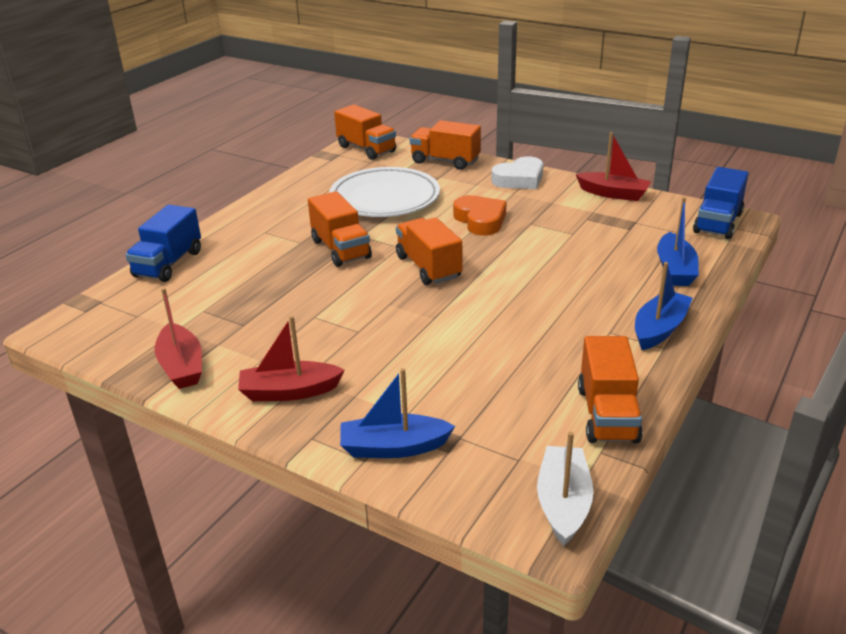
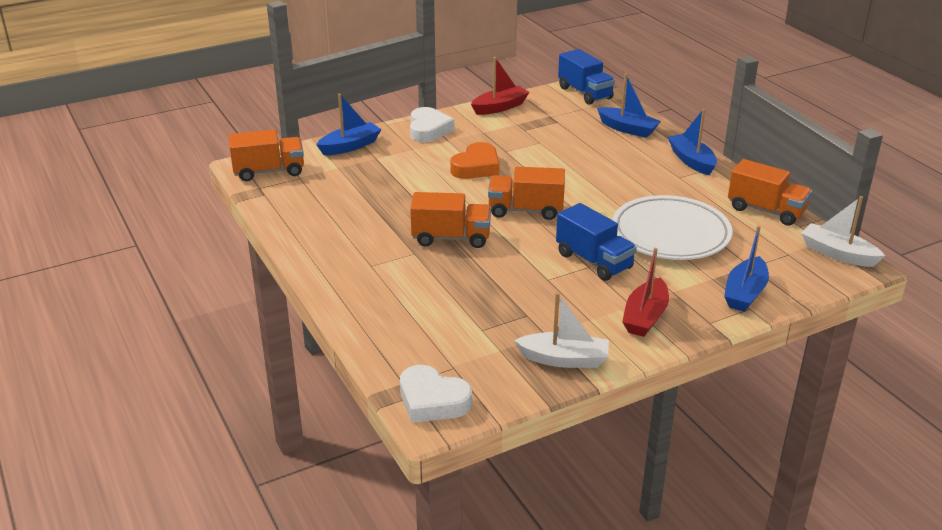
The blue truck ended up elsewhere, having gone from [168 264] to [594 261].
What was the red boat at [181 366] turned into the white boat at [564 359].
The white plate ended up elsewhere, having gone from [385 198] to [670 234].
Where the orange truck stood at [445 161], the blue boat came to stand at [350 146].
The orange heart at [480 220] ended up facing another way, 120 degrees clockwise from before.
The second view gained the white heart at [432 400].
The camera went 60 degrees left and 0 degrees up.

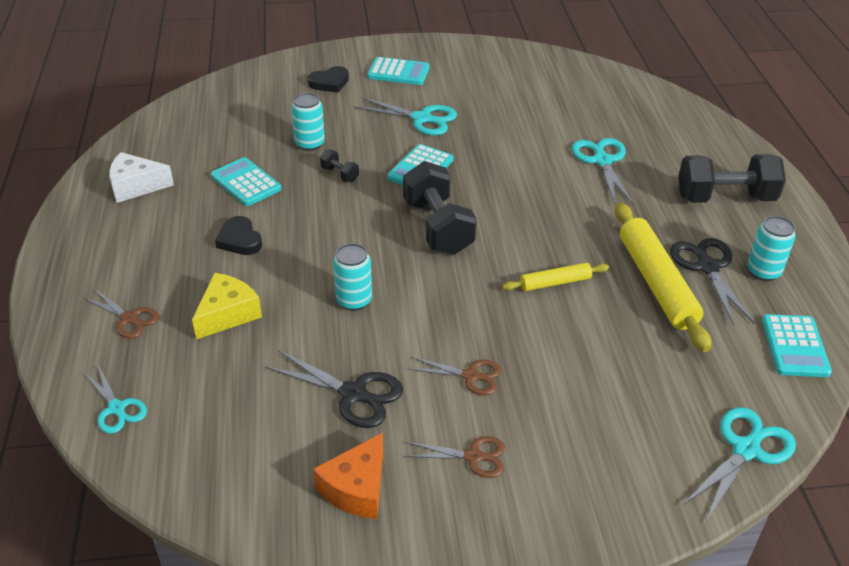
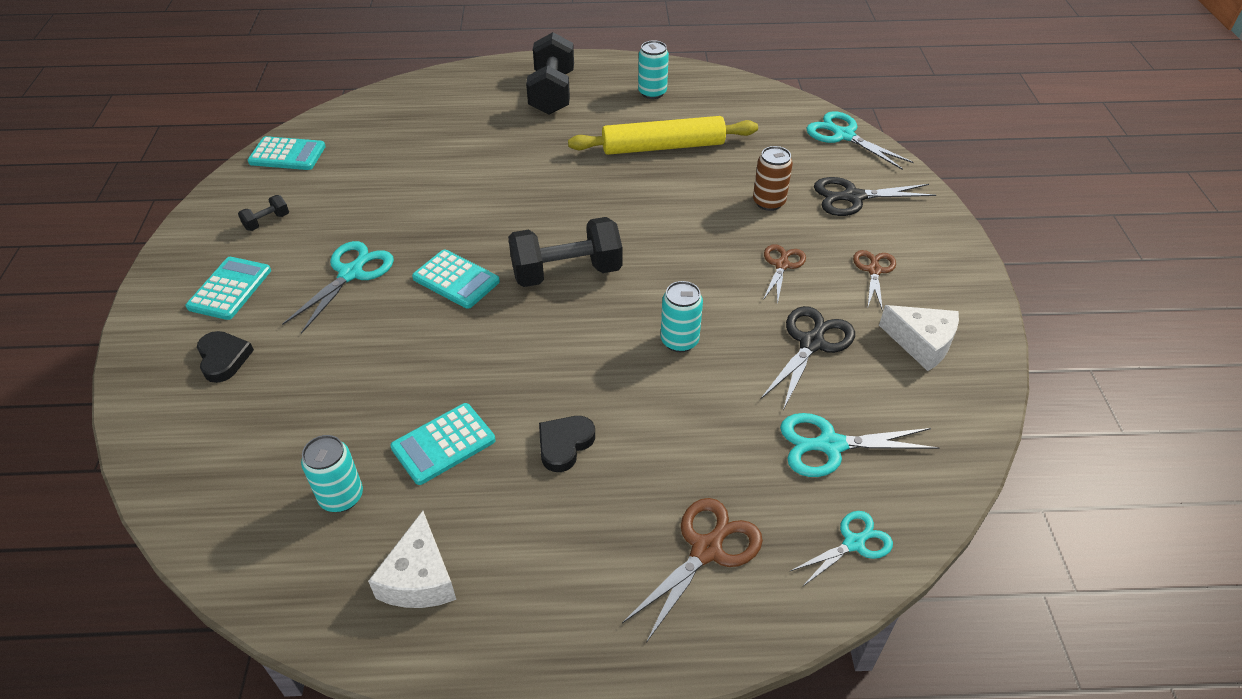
The size of the brown scissors at [129 319] changed by a factor of 1.52.
The second view lost the yellow cheese at [227 314].
The black heart at [240 240] ended up facing another way, 150 degrees clockwise from before.
The turquoise can ended up elsewhere, having gone from [309 144] to [341 497].
What was the orange cheese at [357 488] turned into the white cheese at [921 343].
The black dumbbell ended up elsewhere, having gone from [340 174] to [267 222].
The second view lost the yellow rolling pin at [555 282].
The turquoise scissors ended up elsewhere, having gone from [602 161] to [829 445].
The black scissors ended up elsewhere, having gone from [707 267] to [852 197].
The turquoise calculator ended up elsewhere, having gone from [795 346] to [287 154].
The second view gained the brown can at [769 202].
The camera went 85 degrees left and 5 degrees up.

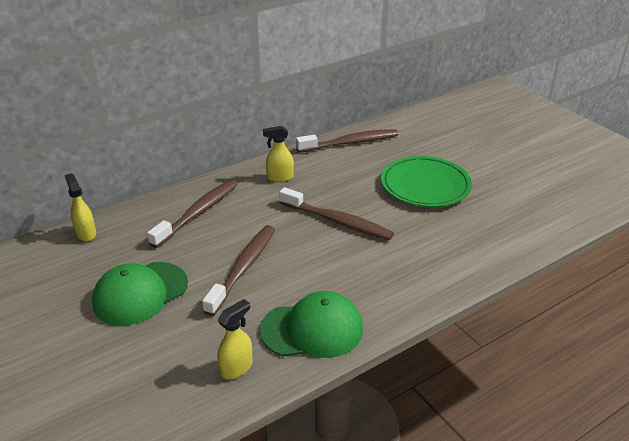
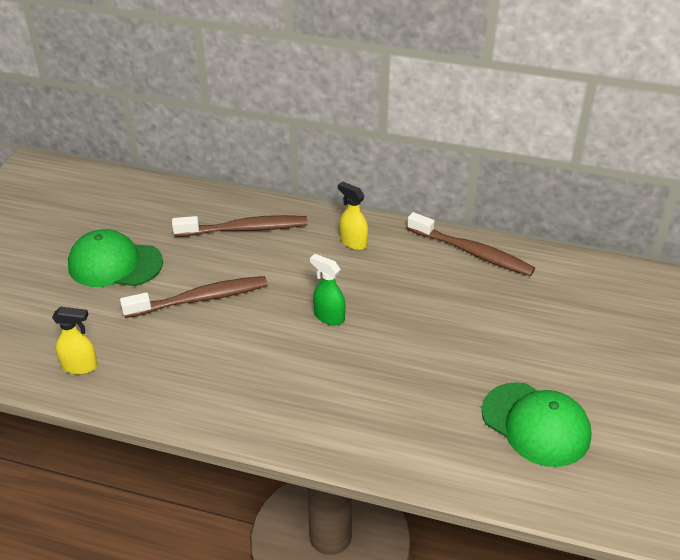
The second view lost the yellow spray bottle at [86 233].
The green cap ended up elsewhere, having gone from [312 329] to [536 424].
Where the brown toothbrush stood at [337 221], the green spray bottle came to stand at [329 317].
The second view lost the green plate at [425 186].
The camera went 50 degrees right and 5 degrees up.

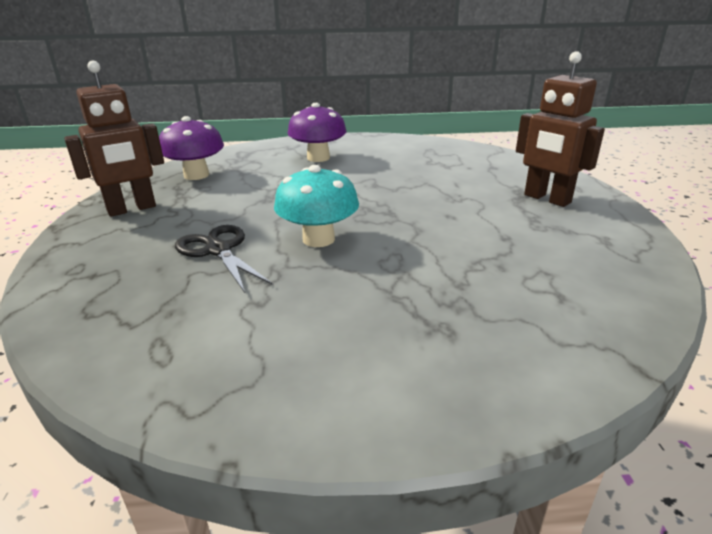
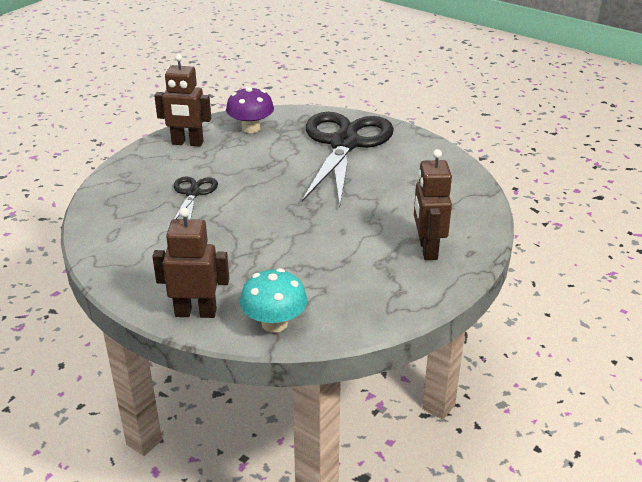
The turquoise mushroom ended up elsewhere, having gone from [318 239] to [274 323].
Where the purple mushroom stood at [318 158], the black scissors came to stand at [345 144].
The second view gained the brown robot at [196 312].
The camera went 40 degrees right and 5 degrees up.

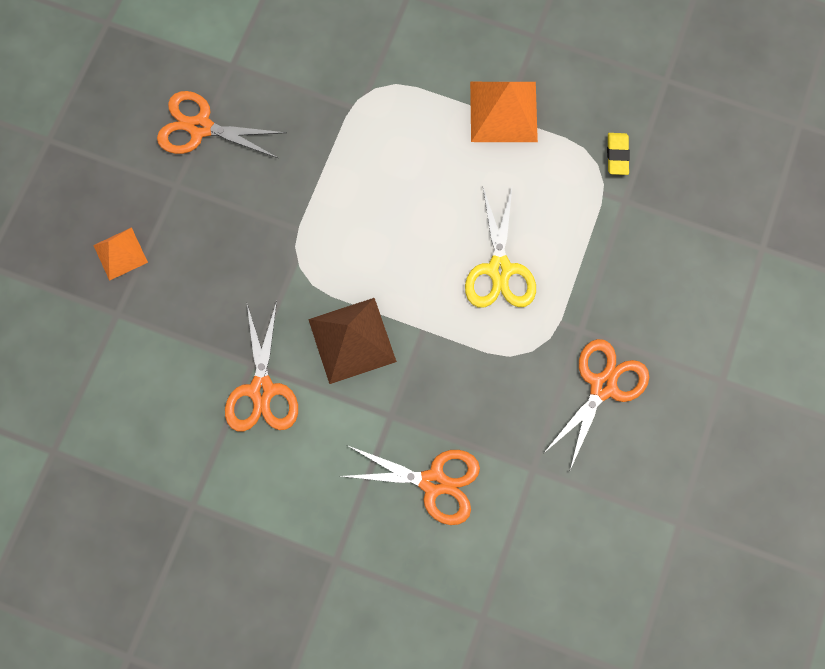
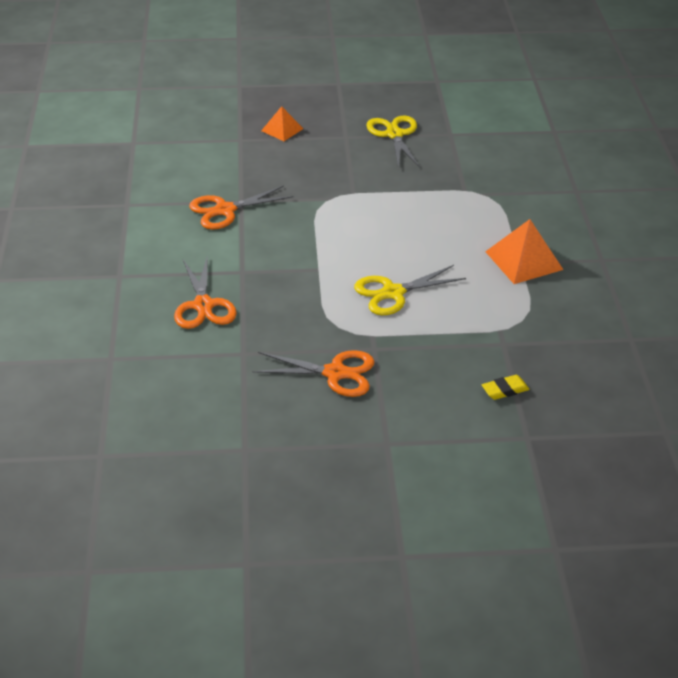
What was the orange scissors at [201 128] turned into the yellow scissors at [394 135].
The second view lost the brown pyramid at [352 340].
The yellow eraser ended up elsewhere, having gone from [617 155] to [505 390].
The camera went 65 degrees right and 35 degrees down.

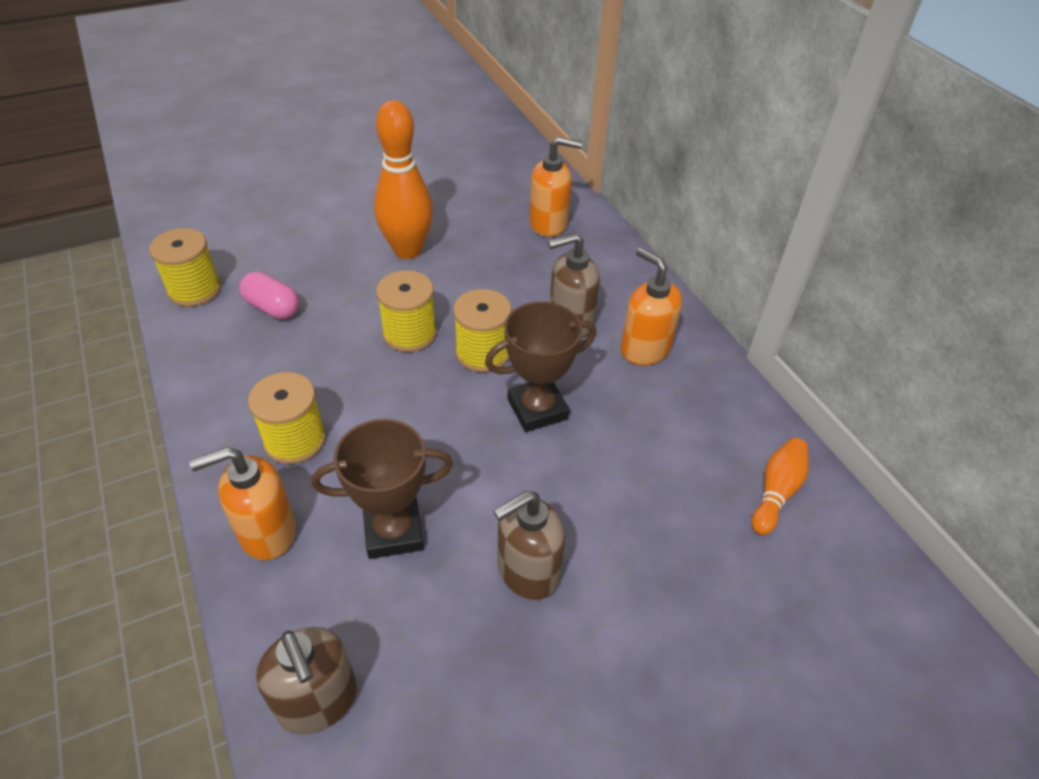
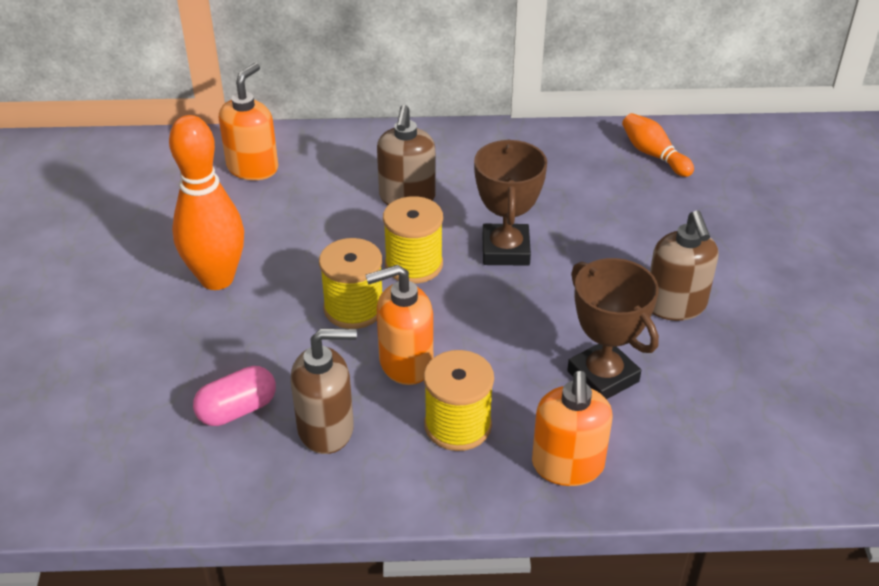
The second view lost the yellow spool at [194 290].
The brown soap dispenser ended up elsewhere, having gone from [318 701] to [326 429].
The brown trophy at [393 531] ended up facing another way, 45 degrees counterclockwise from before.
The orange soap dispenser ended up elsewhere, having gone from [644 349] to [405 363].
The camera went 65 degrees left and 5 degrees down.

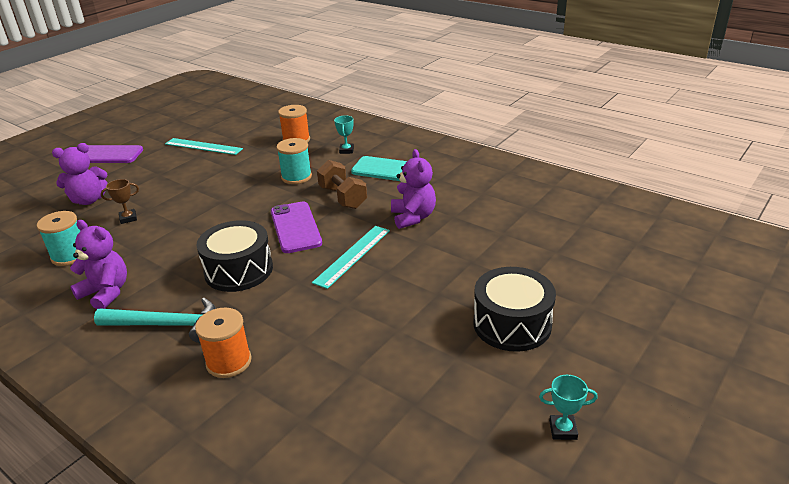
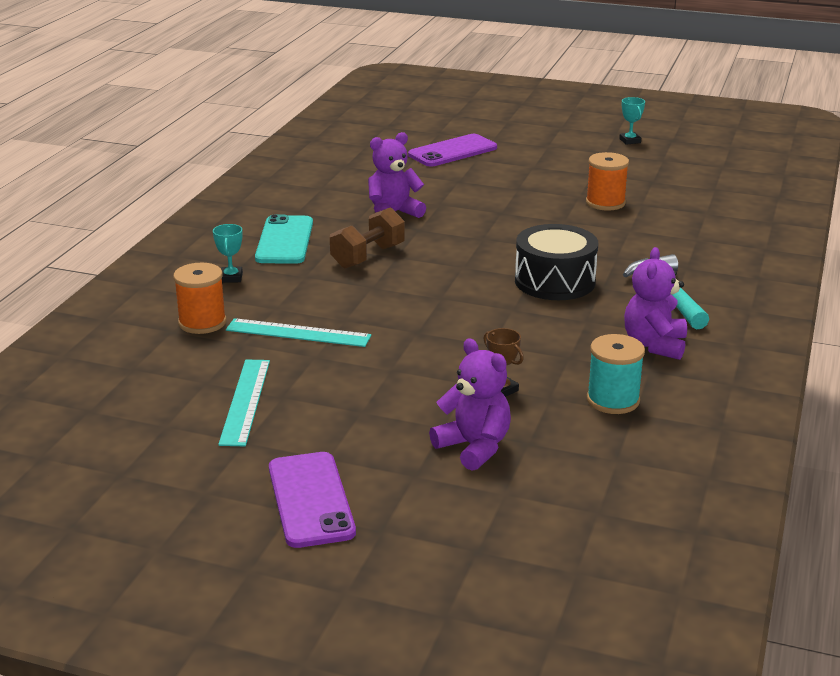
The orange spool ended up elsewhere, having gone from [229 362] to [605 203].
The purple phone ended up elsewhere, having gone from [295 227] to [452 151].
The second view lost the turquoise spool at [296 177].
The turquoise ruler ended up elsewhere, having gone from [353 255] to [298 333].
The turquoise trophy at [346 150] ended up facing another way, 75 degrees counterclockwise from before.
The second view lost the black drum at [512 324].
The camera went 110 degrees left and 5 degrees down.

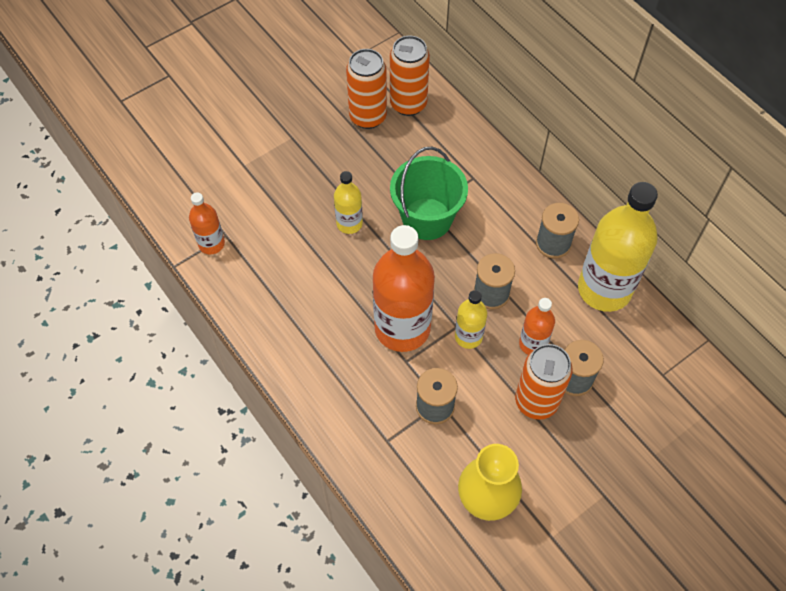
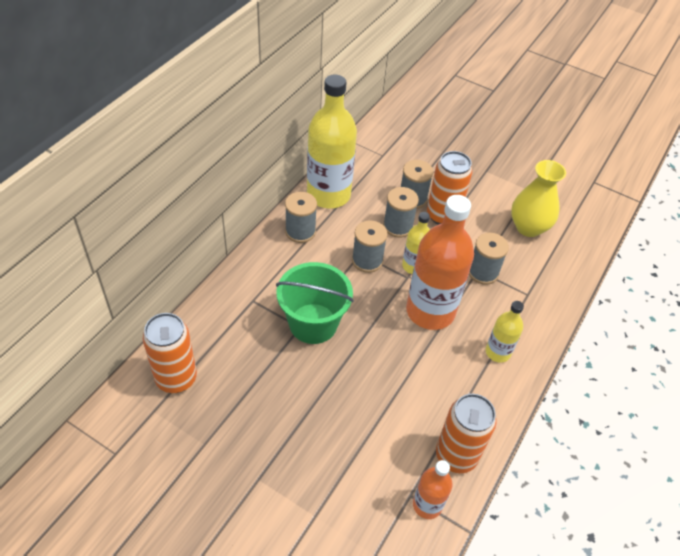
The yellow bottle ended up elsewhere, having gone from [349 223] to [498 352].
The orange can ended up elsewhere, having gone from [368 117] to [456 455].
Where the orange bottle stood at [533 344], the grey spool came to stand at [398 226].
The camera went 115 degrees left and 10 degrees down.

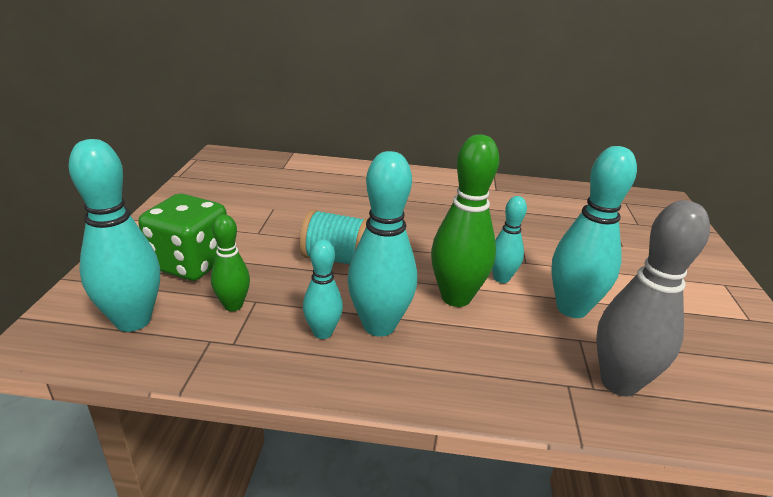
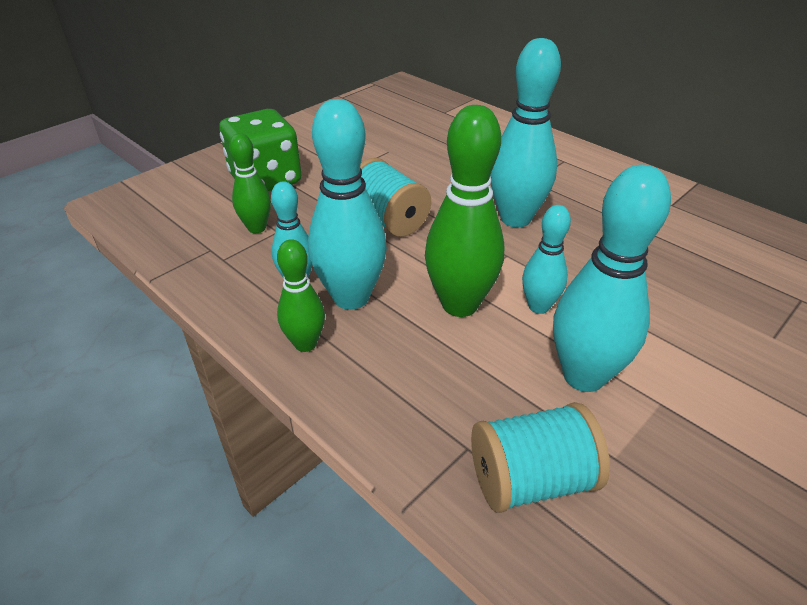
The turquoise bowling pin ended up elsewhere, having gone from [133 320] to [515 218].
Where the grey bowling pin stood at [619 383], the turquoise spool came to stand at [531 479].
The second view gained the green bowling pin at [305 344].
The camera went 40 degrees right and 10 degrees up.

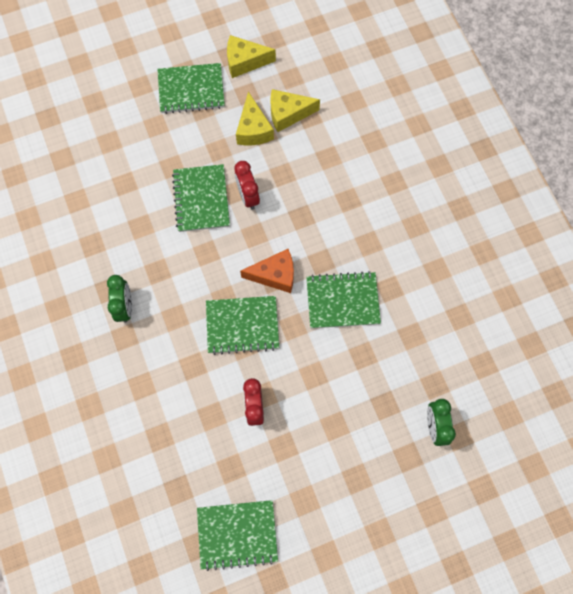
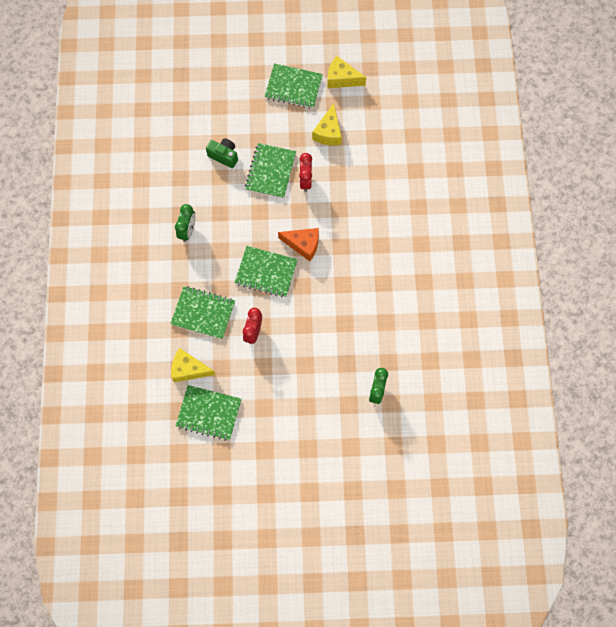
The yellow cheese ended up elsewhere, having gone from [288 114] to [189 369].
The green notebook ended up elsewhere, having gone from [342 301] to [203 313].
The second view gained the green camera at [224 156].
The camera went 20 degrees right and 0 degrees up.

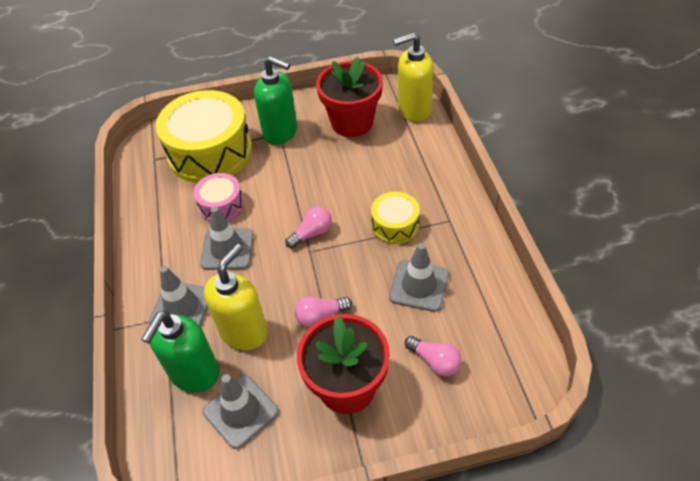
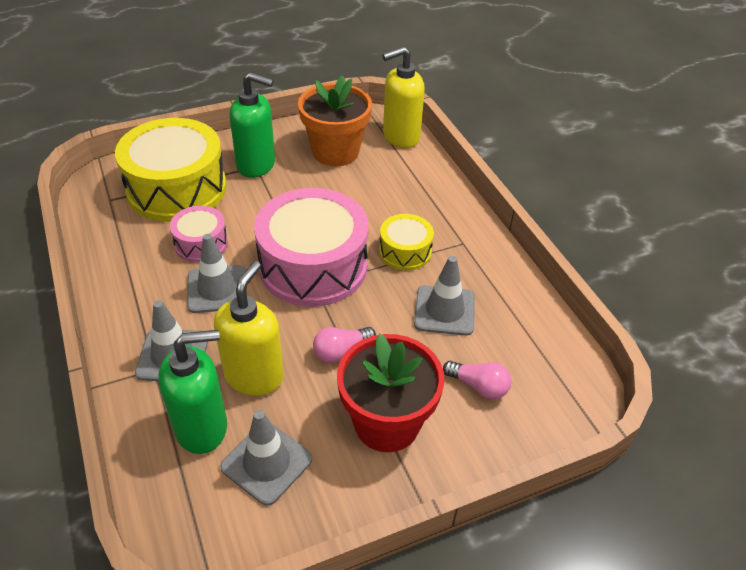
The green soap dispenser at [194 374] ended up facing another way, 120 degrees counterclockwise from before.
Where the pink light bulb stood at [312 233], the pink drum came to stand at [313 266].
What was the red flower pot at [352 122] turned into the orange flower pot at [335 152].
The camera went 15 degrees left and 5 degrees down.

